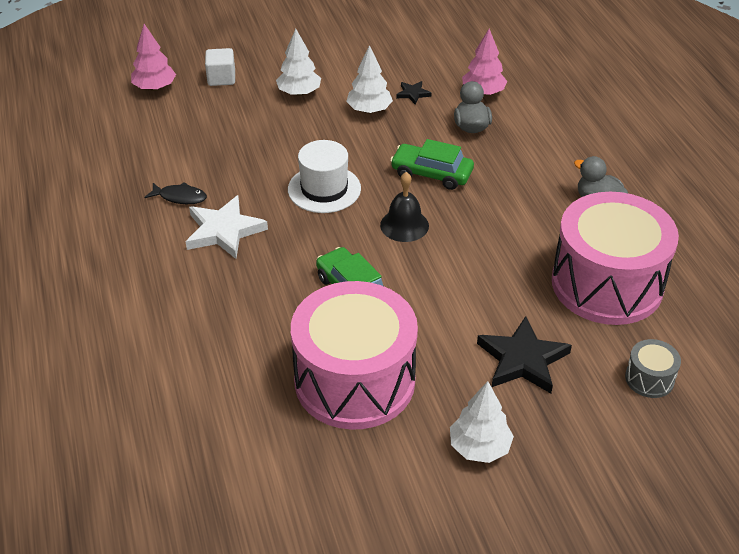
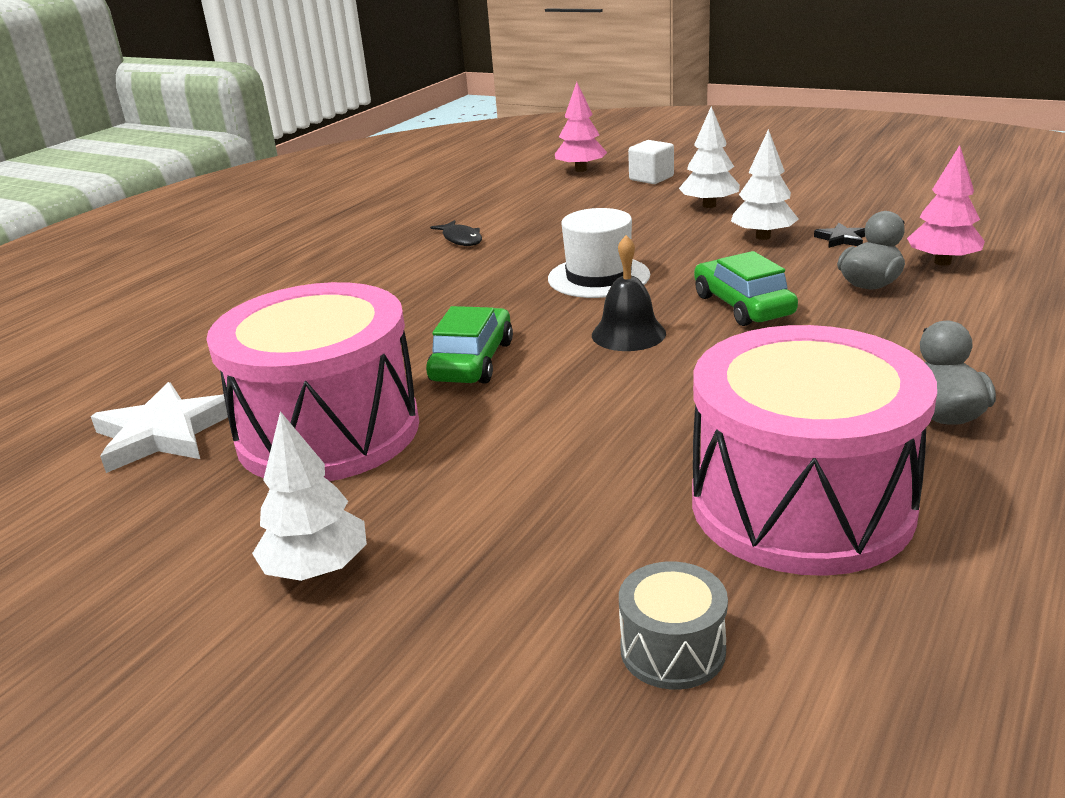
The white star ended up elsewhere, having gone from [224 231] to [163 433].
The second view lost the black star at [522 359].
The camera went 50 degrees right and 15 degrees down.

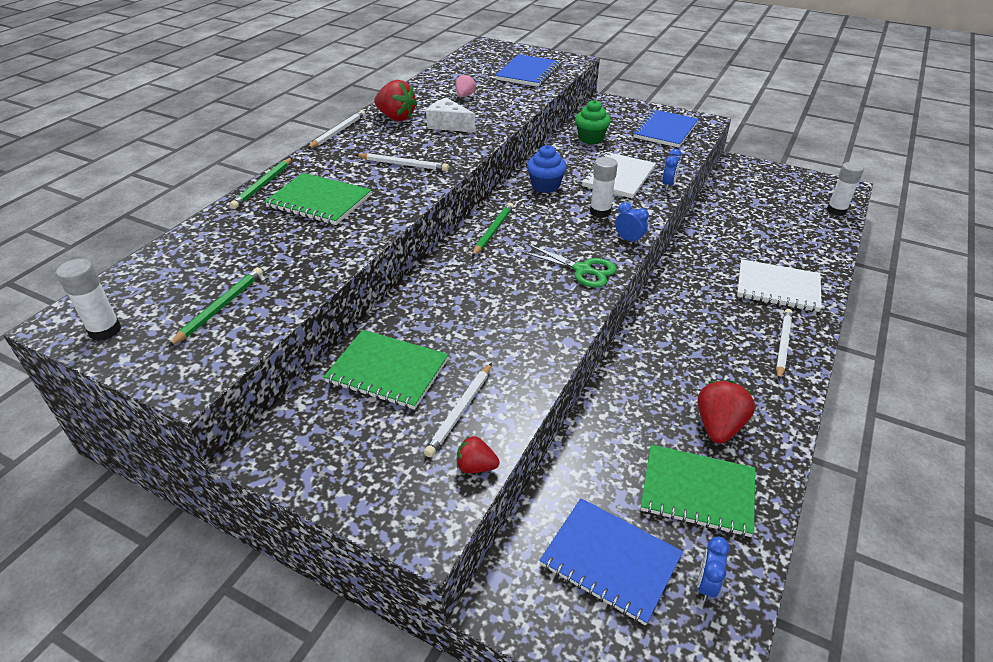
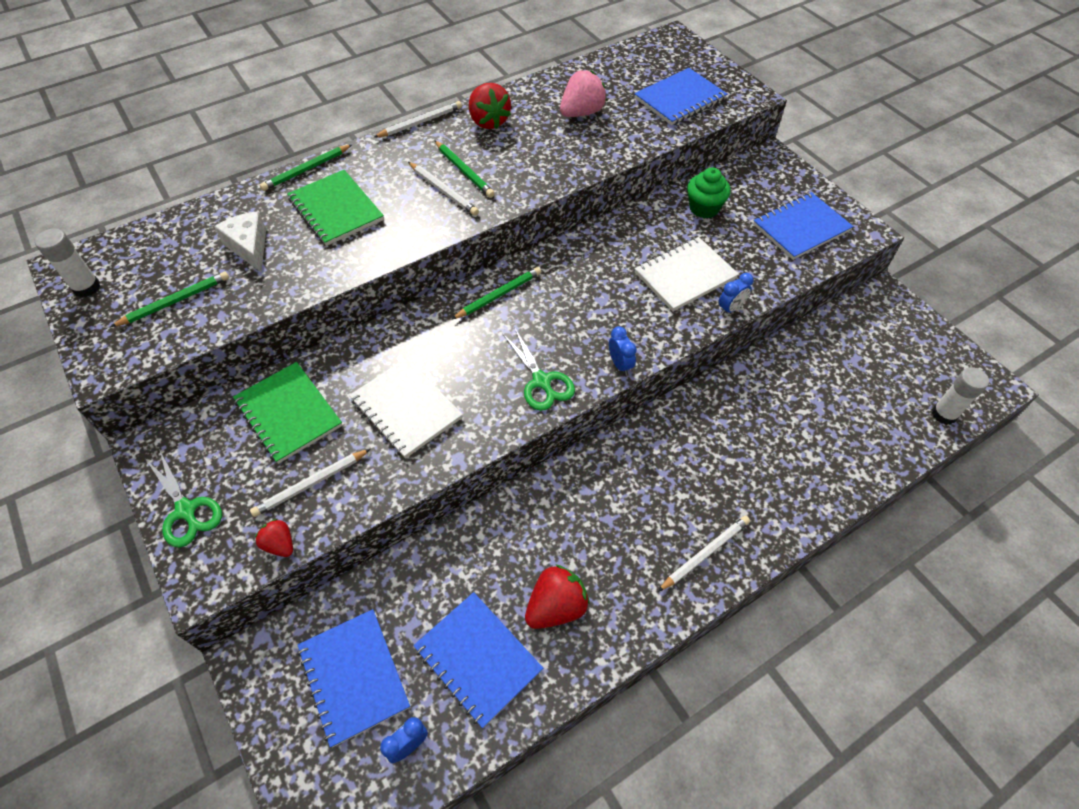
The white cheese ended up elsewhere, having gone from [448 125] to [249 247].
The size of the pink strawberry at [465 96] changed by a factor of 1.74.
The second view lost the blue cupcake at [545 186].
The second view lost the white glue stick at [600 212].
What was the green notebook at [697 492] turned into the blue notebook at [478 659].
The white notebook ended up elsewhere, having gone from [777 288] to [406 409].
The second view gained the green scissors at [186 510].
The second view gained the green pencil at [464 171].
The camera went 30 degrees right and 15 degrees up.

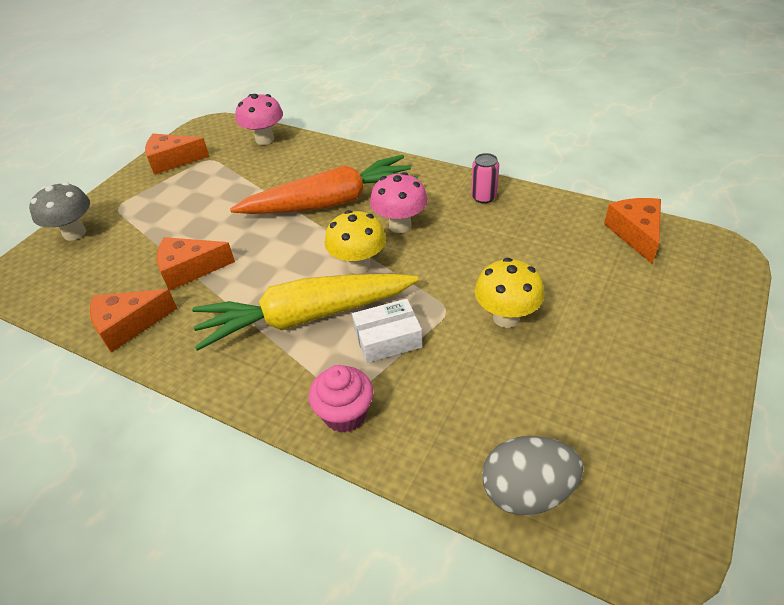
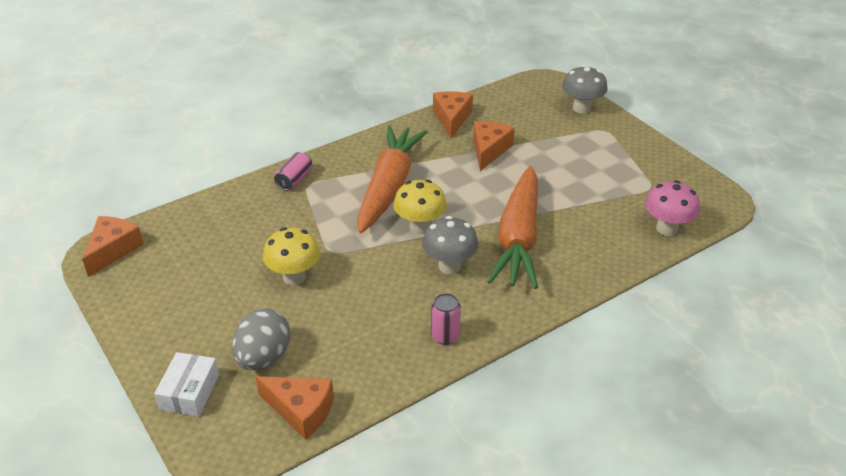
The orange cheese ended up elsewhere, having gone from [172 161] to [113 250].
What was the yellow carrot at [305 317] turned into the orange carrot at [389 187].
Where the pink cupcake stood at [345 414], the pink can came to stand at [294 180].
The white box ended up elsewhere, having gone from [388 339] to [189 392].
What was the pink mushroom at [400 225] turned into the grey mushroom at [449 266].
The grey egg ended up elsewhere, having gone from [527 491] to [263 357].
The camera went 115 degrees right and 5 degrees down.

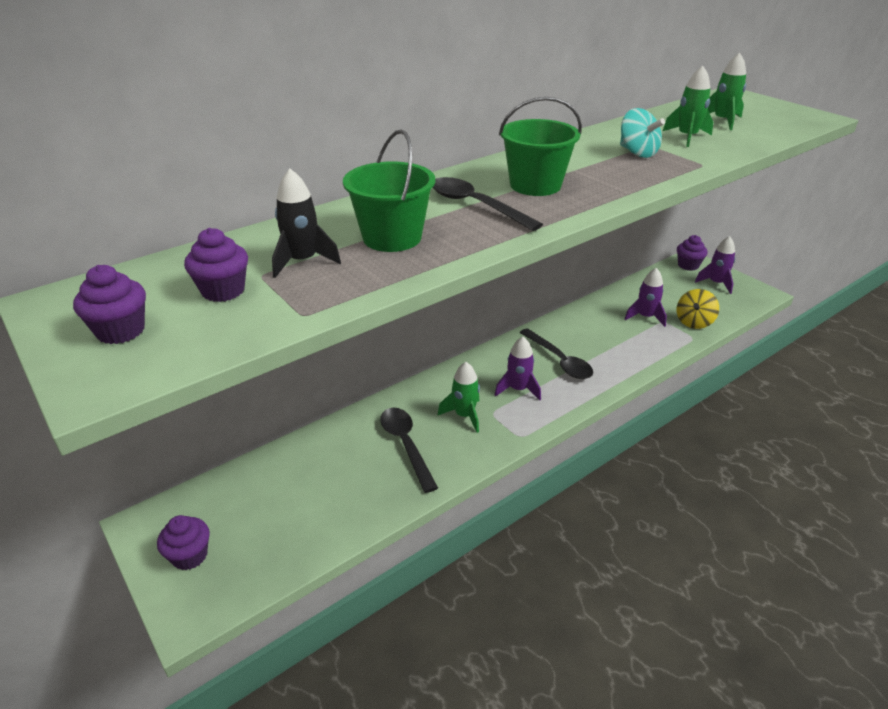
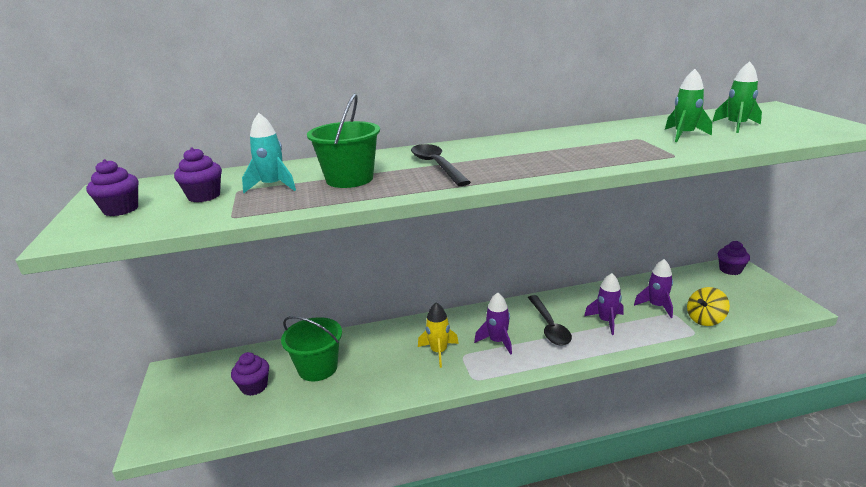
The purple cupcake ended up elsewhere, having gone from [189 555] to [254 387].
What was the black rocket at [303 261] turned into the turquoise rocket at [273 186].
The second view lost the black spoon at [406 445].
What was the green rocket at [464 415] turned into the yellow rocket at [439 352].
The green bucket ended up elsewhere, having gone from [535 185] to [318 368].
The second view lost the turquoise spinning top at [637 153].
The purple rocket ended up elsewhere, having gone from [716 283] to [606 321].
The camera went 25 degrees right and 10 degrees down.

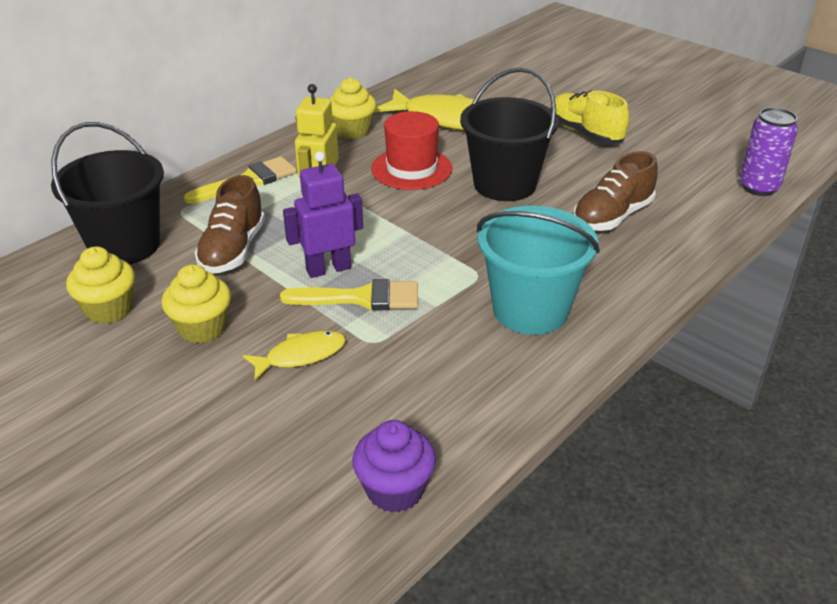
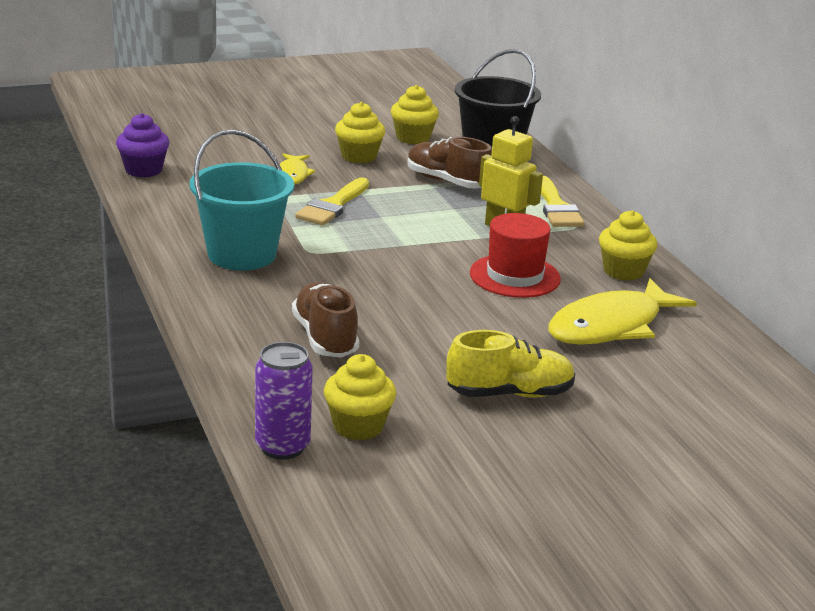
The second view lost the purple robot at [328 269].
The second view lost the black bucket at [505 184].
The second view gained the yellow cupcake at [358 426].
The camera went 115 degrees right and 10 degrees down.

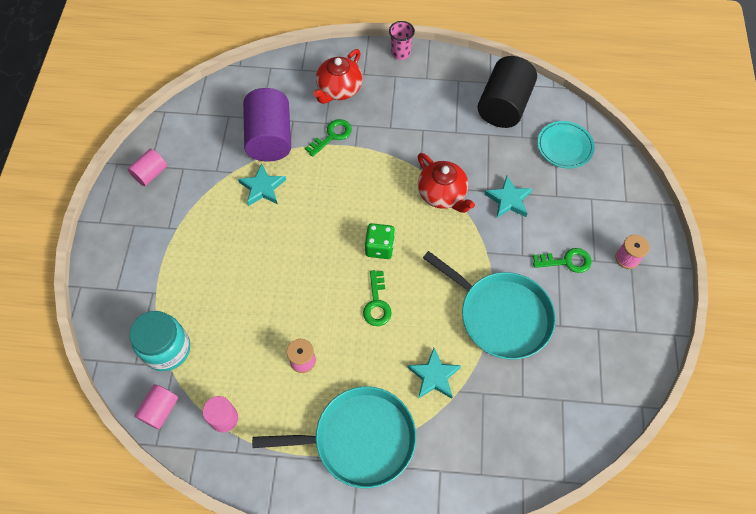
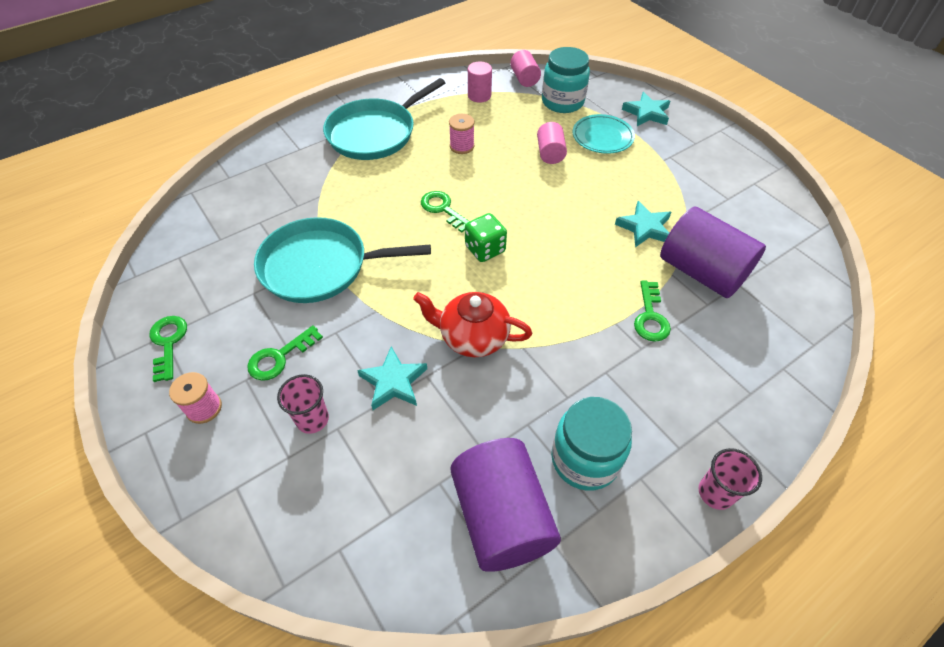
The pink cylinder ended up elsewhere, having gone from [151 173] to [550 153].
The second view lost the red teapot at [339 89].
The turquoise star ended up elsewhere, having gone from [434 376] to [647 113].
What was the black cylinder at [503 106] turned into the purple cylinder at [501 516].
The turquoise plate ended up elsewhere, having gone from [564 147] to [602 137].
The second view gained the green key at [168 343].
The second view gained the pink cup at [312 419].
The second view gained the turquoise jar at [585 459].
The camera went 140 degrees right and 10 degrees down.

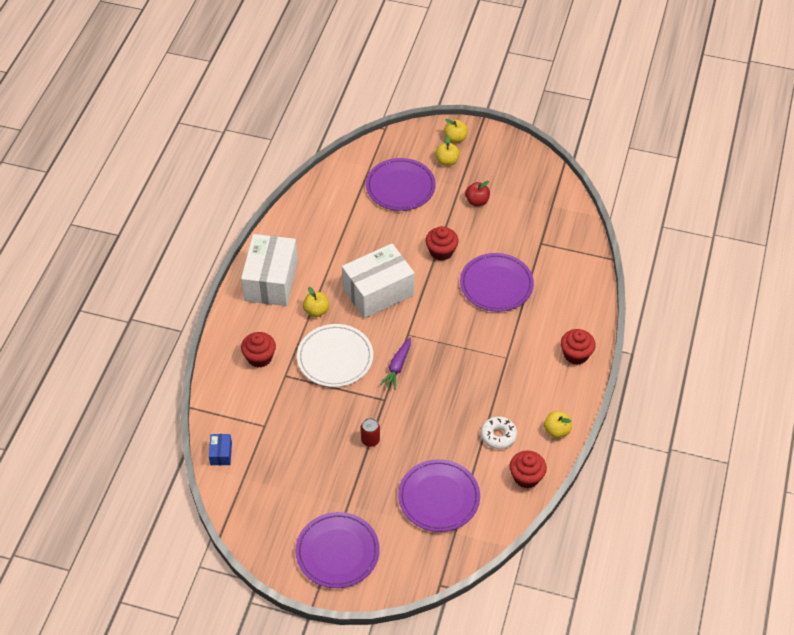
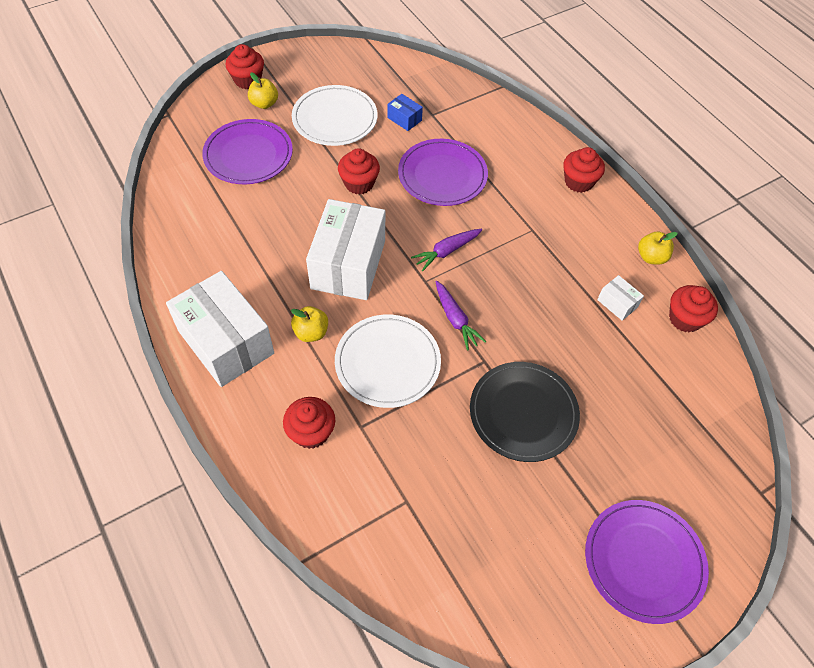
The blue box ended up elsewhere, having gone from [221 454] to [404 119].
Where the red can stood at [370 440], the black plate came to stand at [523 413].
The second view lost the purple plate at [439 497].
Where the yellow apple stood at [455 138], the red cupcake came to stand at [247 80].
Where the red apple stood at [477 201], the white plate came to stand at [335 118].
Where the white donut stood at [498 436], the white box came to stand at [617 303].
The second view gained the purple carrot at [446 251].
The camera went 50 degrees left and 5 degrees up.

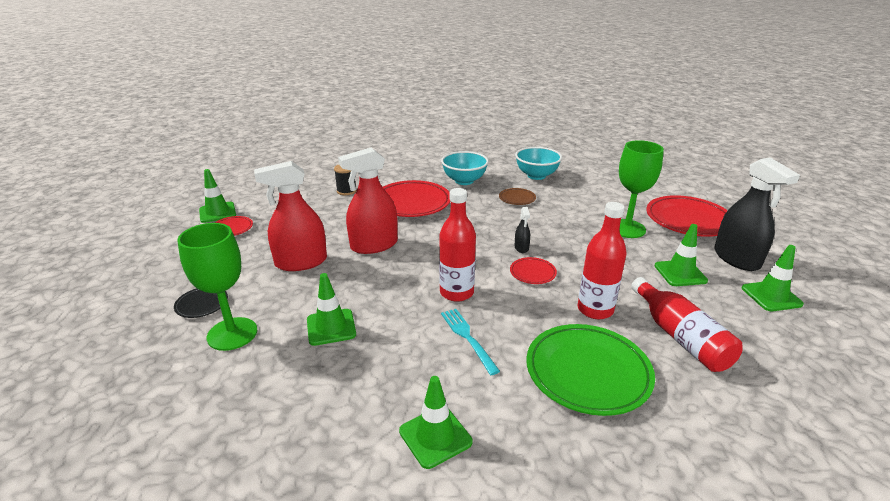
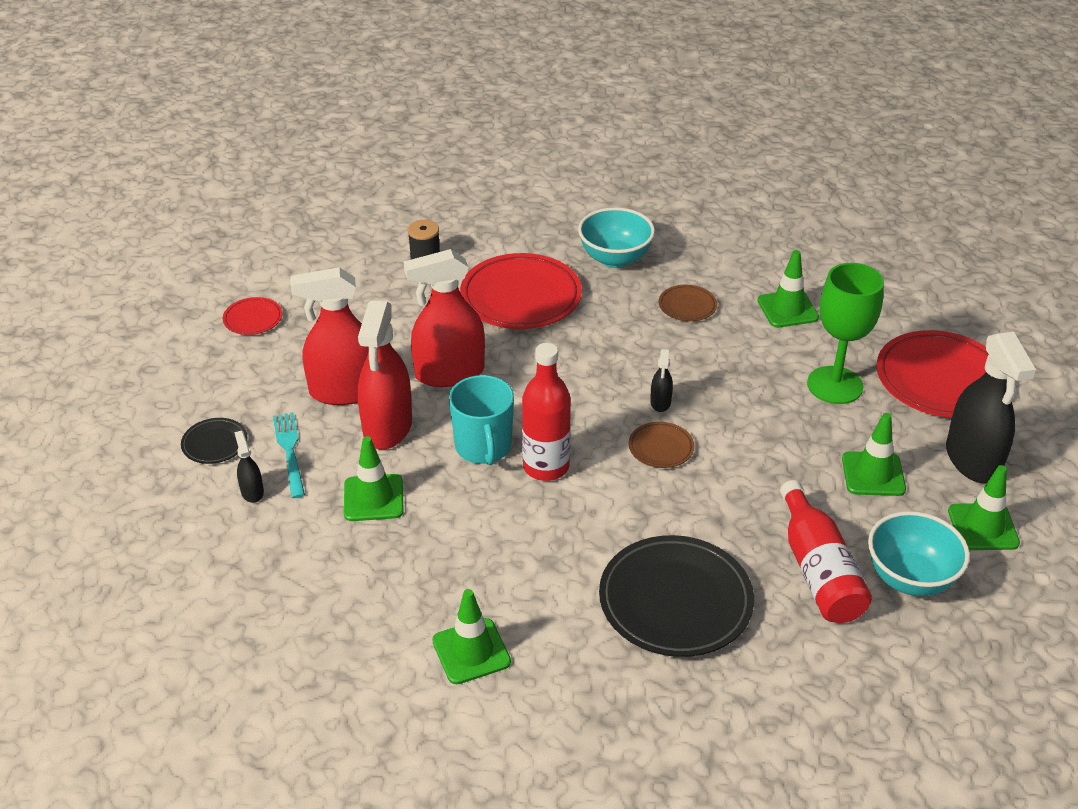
Where the green goblet stood at [232 334], the black spray bottle came to stand at [252 492].
The green traffic cone ended up elsewhere, having gone from [217 212] to [787 309].
The turquoise fork ended up elsewhere, having gone from [467 337] to [289 451].
What was the red plate at [532 273] turned into the brown plate at [661 448].
The turquoise bowl ended up elsewhere, having gone from [536 176] to [910 578].
What was the green plate at [587 372] turned into the black plate at [675 601].
The second view lost the red bottle at [595 310].
The second view gained the red spray bottle at [387 427].
The second view gained the turquoise mug at [483 447].
The camera went 10 degrees right and 10 degrees up.

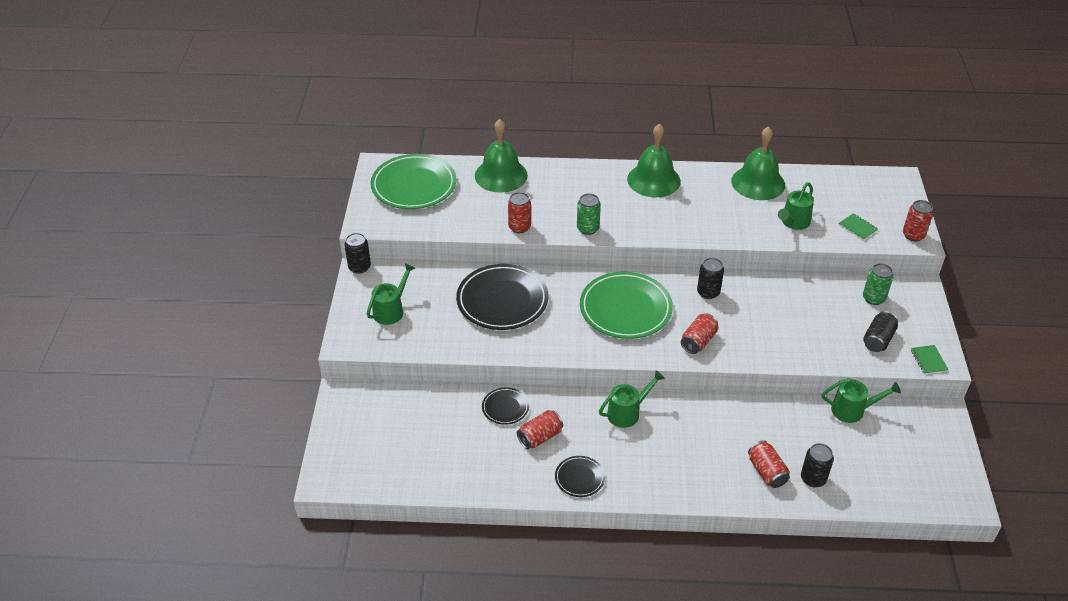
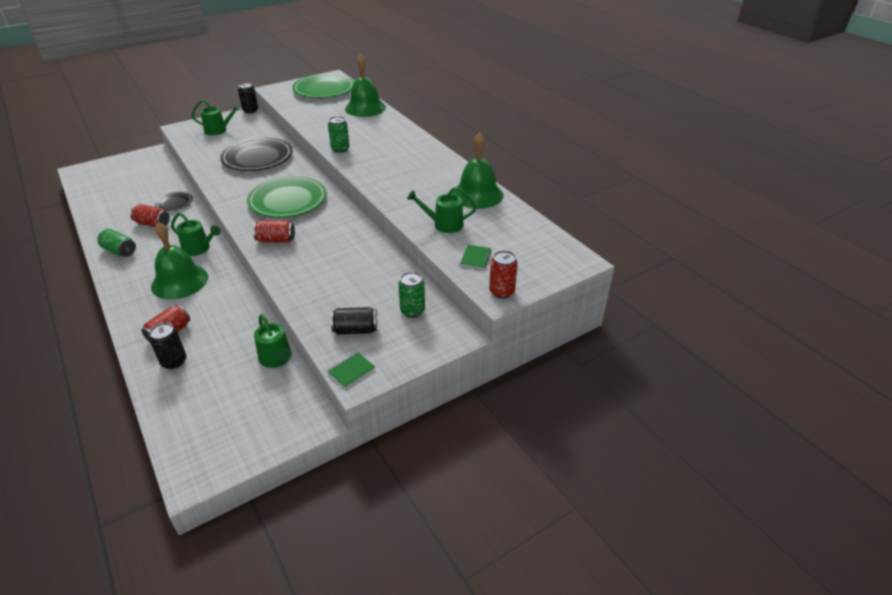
The second view lost the red can at [519 227].
Where the black plate stood at [579 478], the green can came to stand at [119 251].
The green bell ended up elsewhere, having gone from [653 180] to [179 281].
The second view lost the black can at [708 292].
The camera went 55 degrees right and 5 degrees down.

